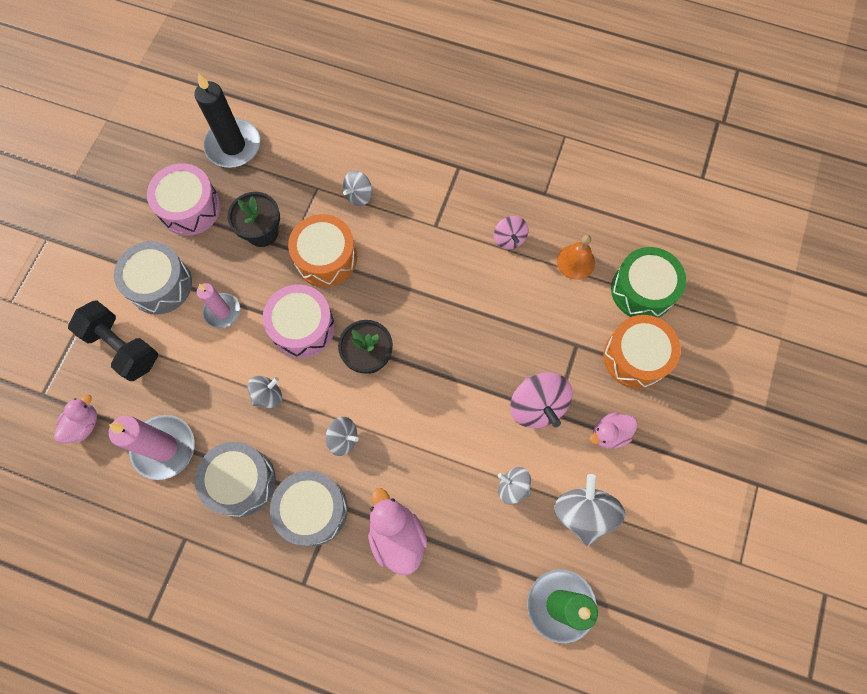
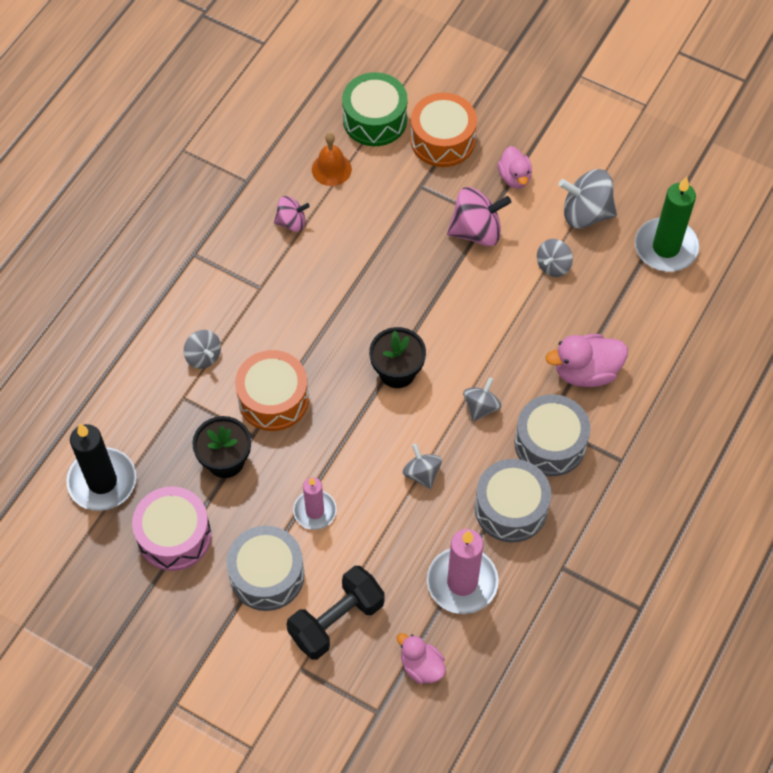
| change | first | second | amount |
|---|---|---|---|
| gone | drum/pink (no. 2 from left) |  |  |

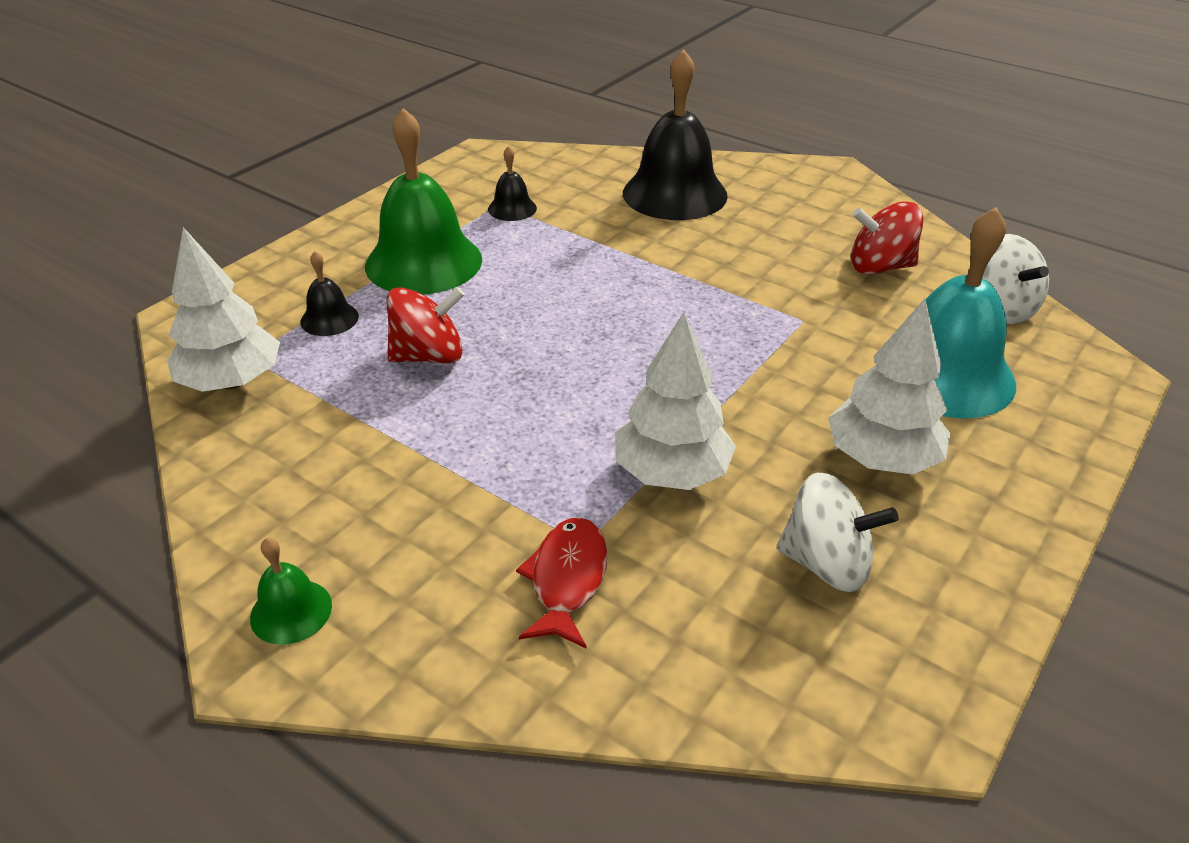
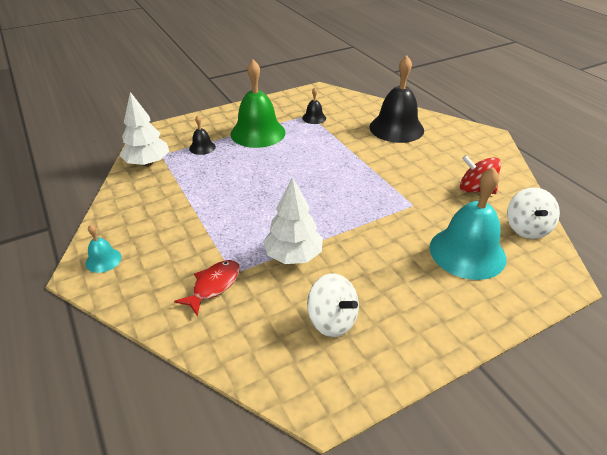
| change | first | second | amount |
|---|---|---|---|
| gone | spinning top/red (no. 1 from left) |  |  |
| gone | tree/white (no. 3 from left) |  |  |
| repainted | bell/green (no. 1 from left) | bell/turquoise (no. 1 from left) |  |

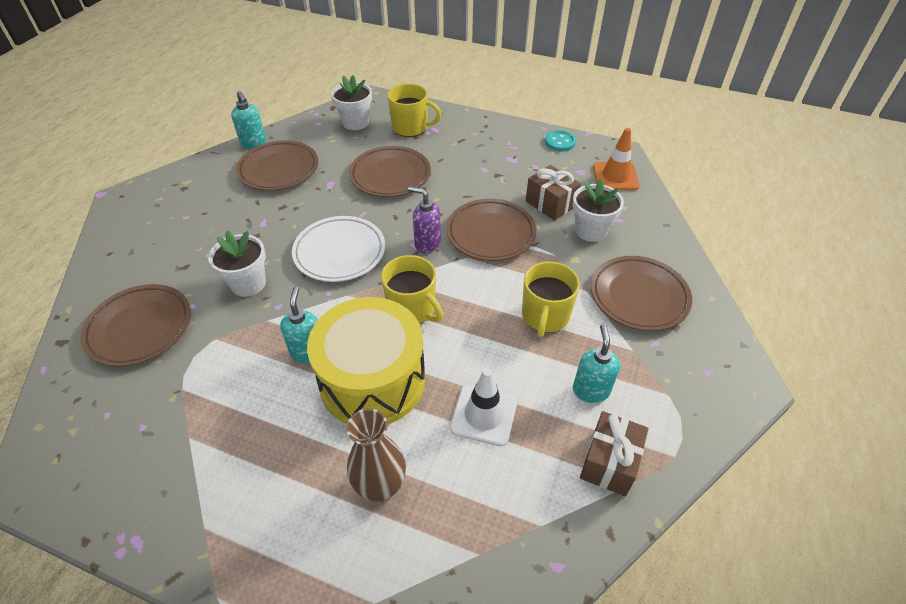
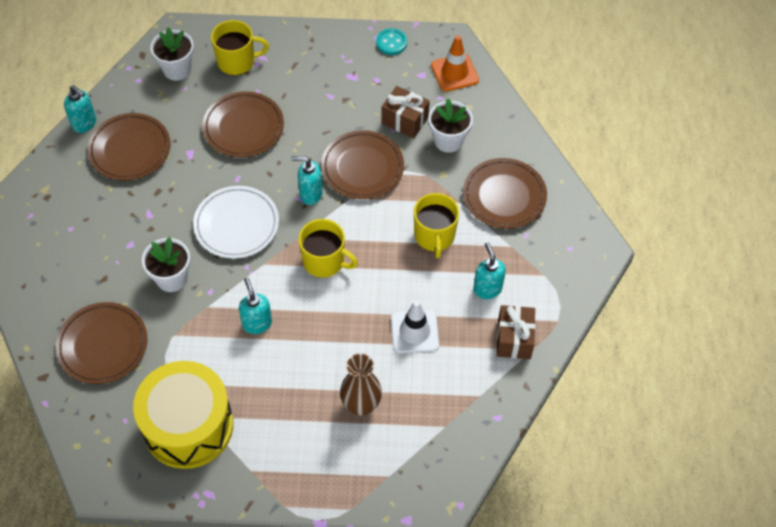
| change | first | second | amount |
|---|---|---|---|
| shifted | drum/yellow |  |  |
| repainted | soap dispenser/purple | soap dispenser/turquoise (no. 3 from left) |  |

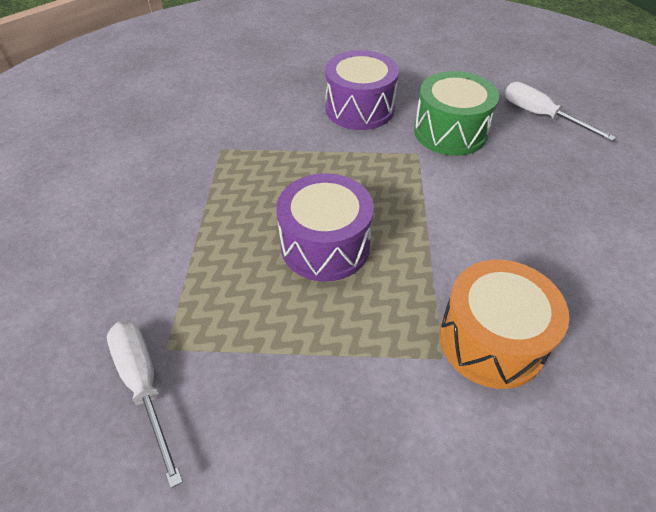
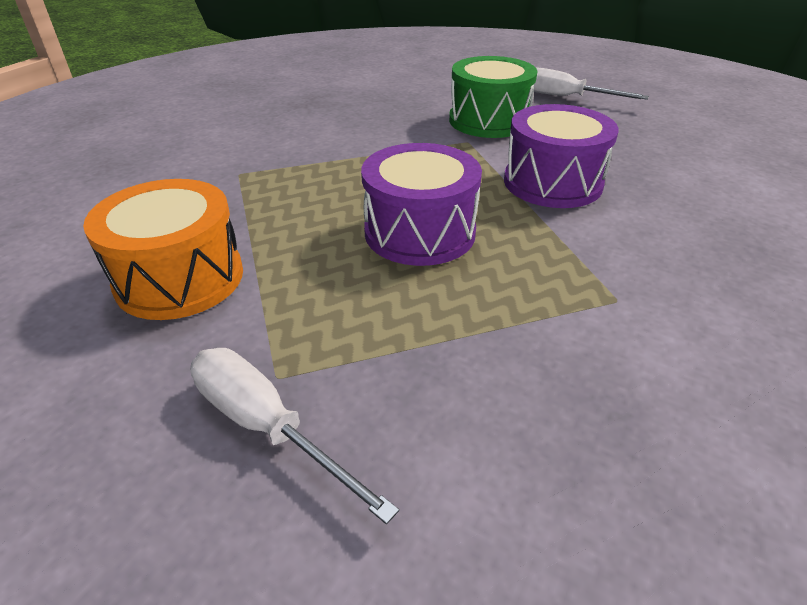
| change | first | second | amount |
|---|---|---|---|
| shifted | drum/purple (no. 2 from left) |  |  |
| shifted | drum/orange |  |  |

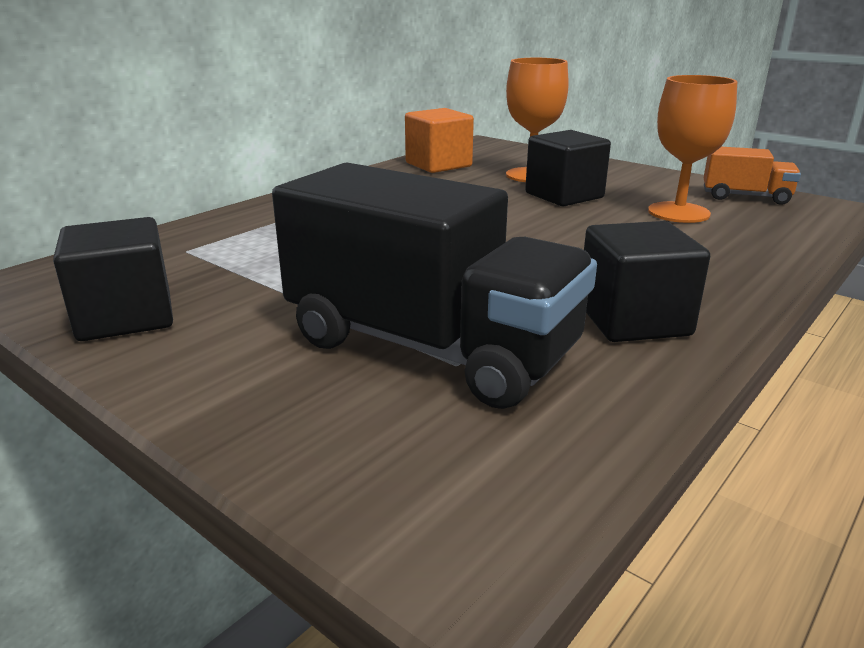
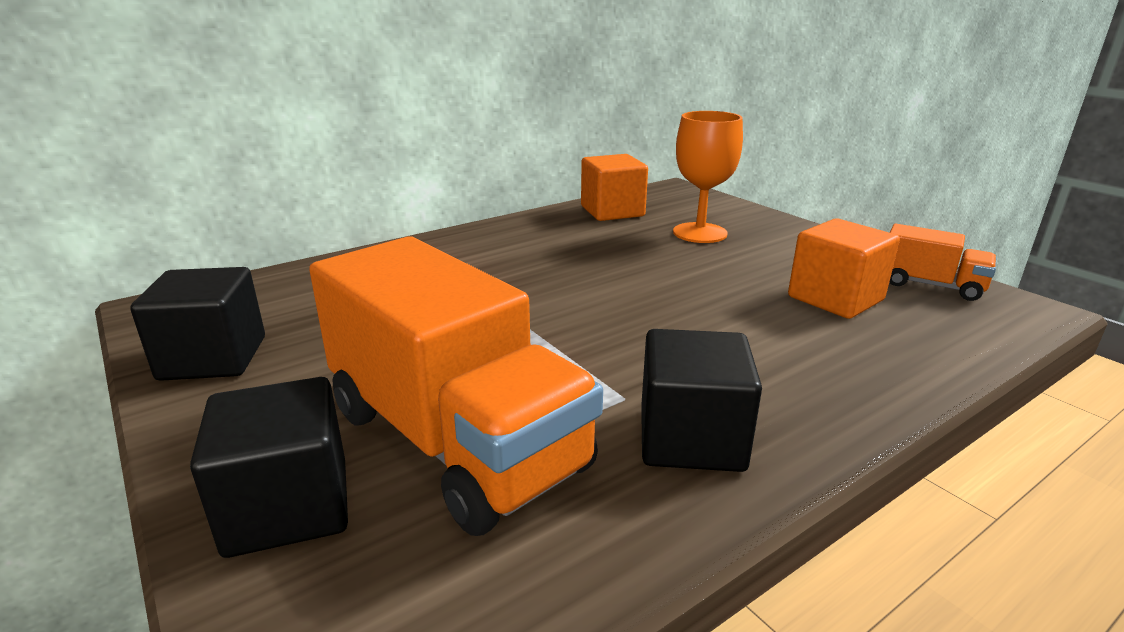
| change | first | second | amount |
|---|---|---|---|
| shifted | cube/black (no. 2 from left) |  |  |
| swapped | goblet/orange (no. 2 from left) | cube/orange (no. 2 from left) |  |
| repainted | truck/black | truck/orange (no. 1 from left) |  |

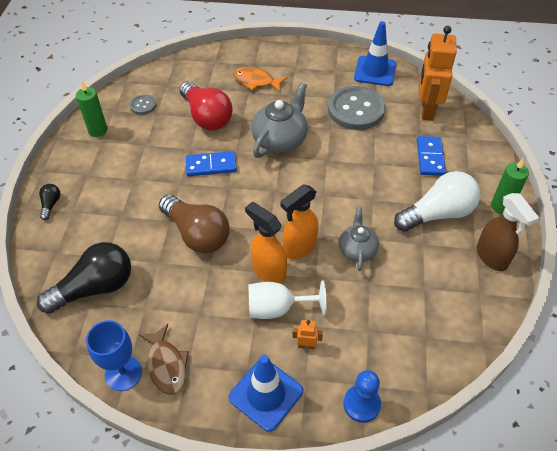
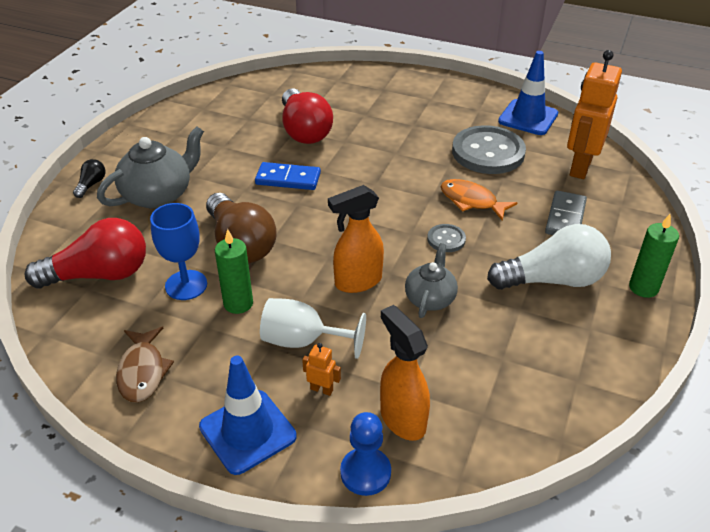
| change | first | second | amount |
|---|---|---|---|
| gone | spray bottle/brown |  |  |
| shifted | candle/green (no. 1 from left) |  |  |
| shifted | goblet/blue |  |  |
| shifted | button/grey (no. 1 from left) |  |  |
| shifted | fish/orange |  |  |
| shifted | spray bottle/orange (no. 1 from left in the first image) | spray bottle/orange (no. 2 from left) |  |
| shifted | teapot/grey (no. 1 from left) |  |  |
| repainted | light bulb/black (no. 2 from left) | light bulb/red (no. 1 from left) |  |
| repainted | domino/blue (no. 2 from left) | domino/grey |  |

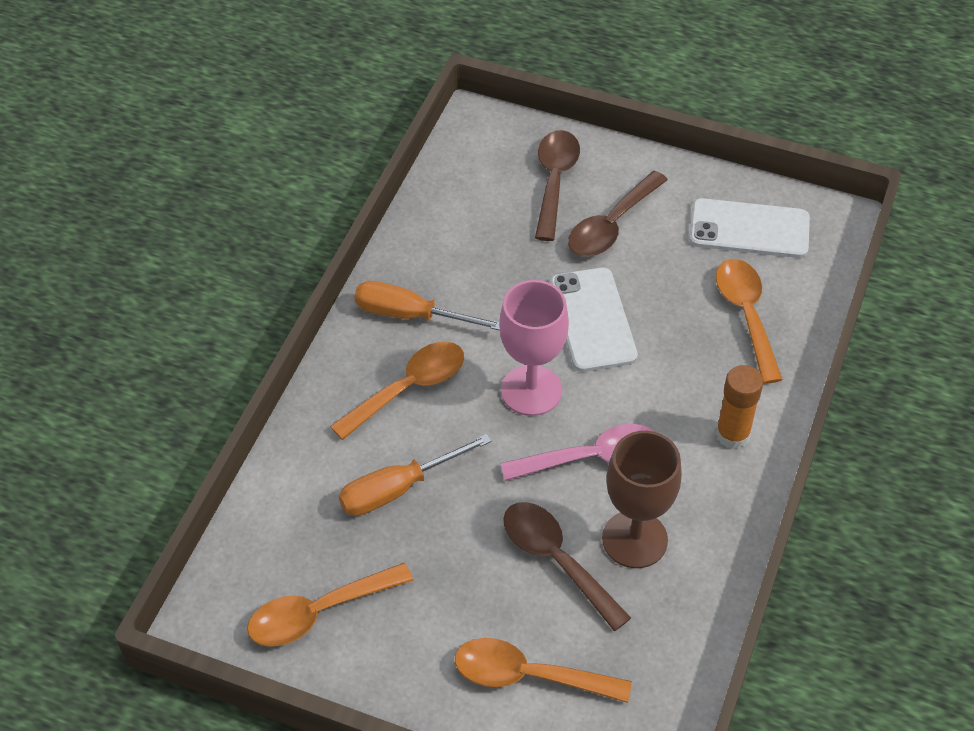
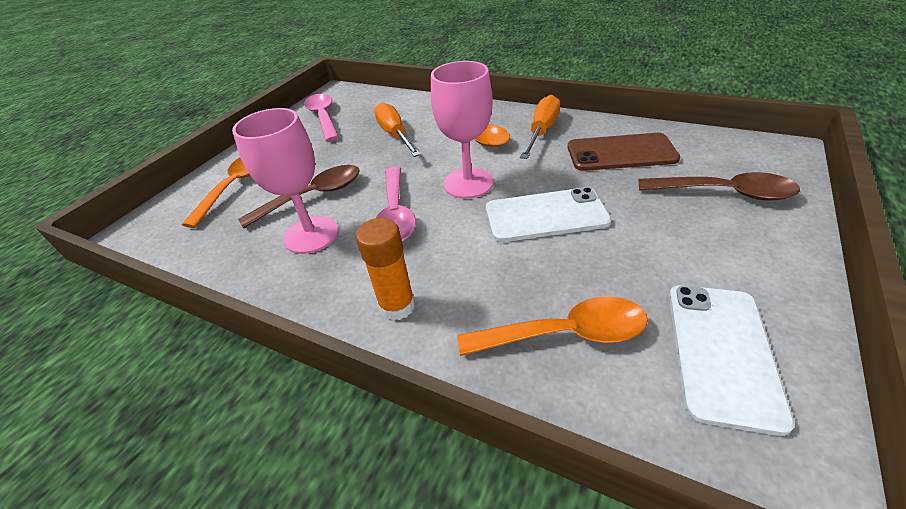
| change | first | second | amount |
|---|---|---|---|
| gone | spoon/brown (no. 3 from left) |  |  |
| new |  | phone/brown |  |
| repainted | spoon/orange (no. 1 from left) | spoon/pink (no. 1 from left) |  |
| repainted | goblet/brown | goblet/pink (no. 1 from left) |  |

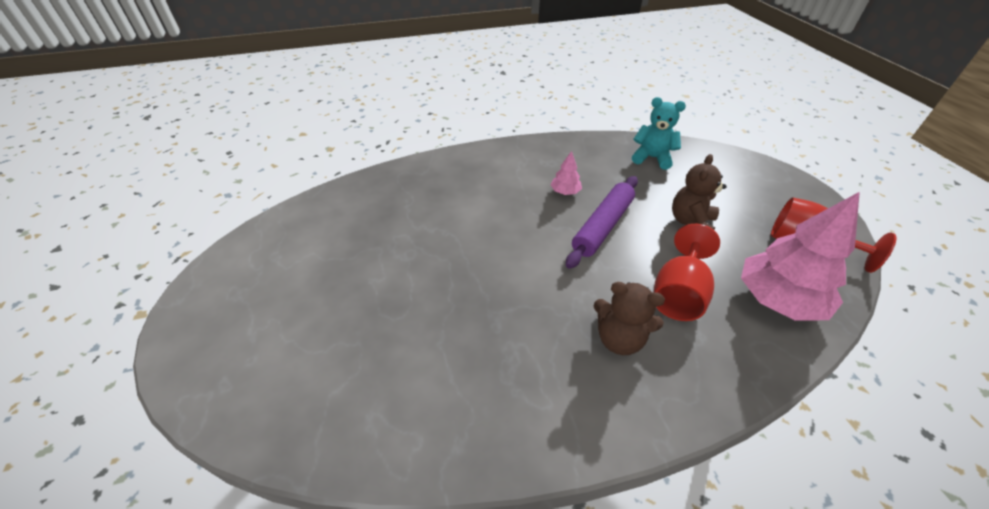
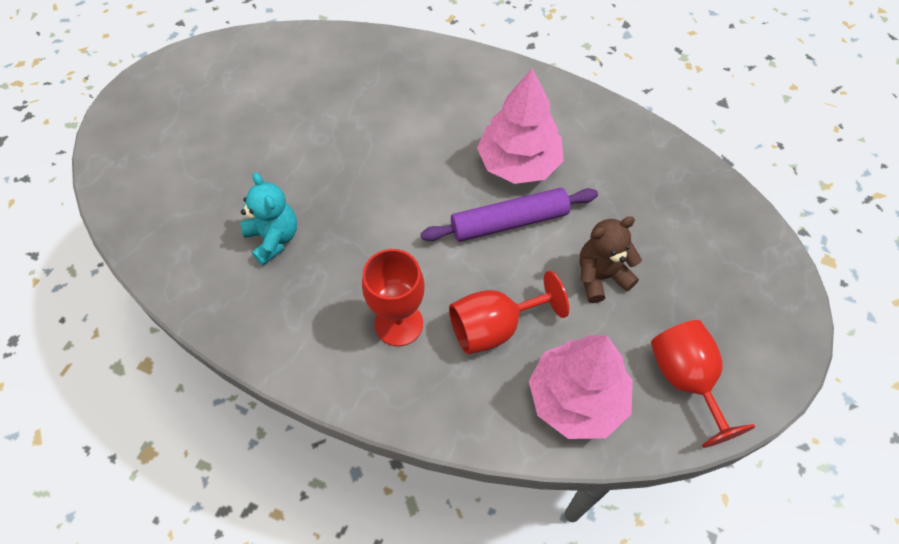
| change | first | second | amount |
|---|---|---|---|
| shifted | teddy bear/turquoise |  |  |
| swapped | teddy bear/brown (no. 1 from left) | goblet/red (no. 1 from left) |  |
| scaled | tree/pink (no. 1 from left) |  | x2.24 |

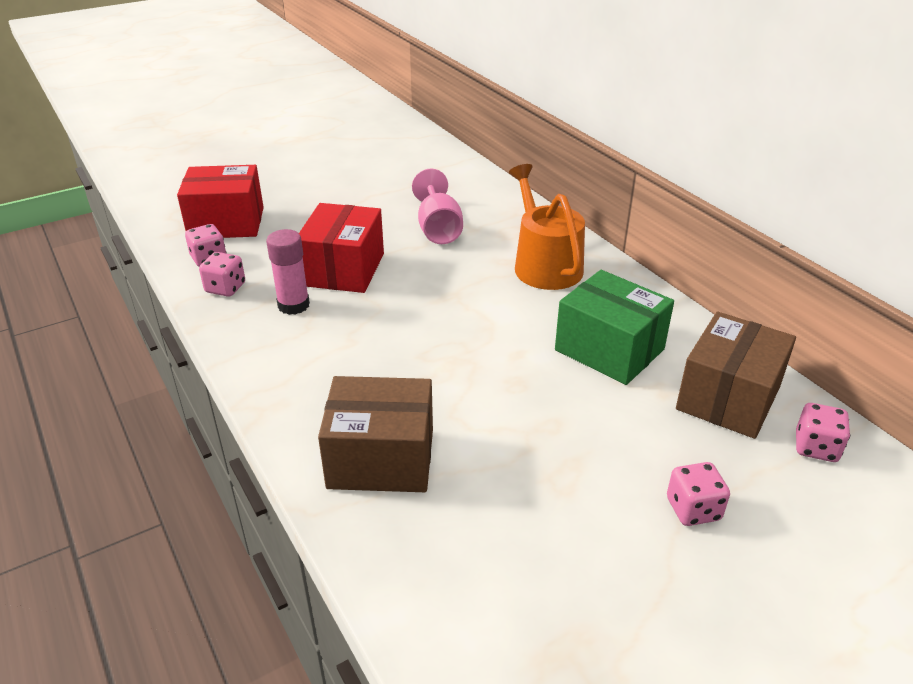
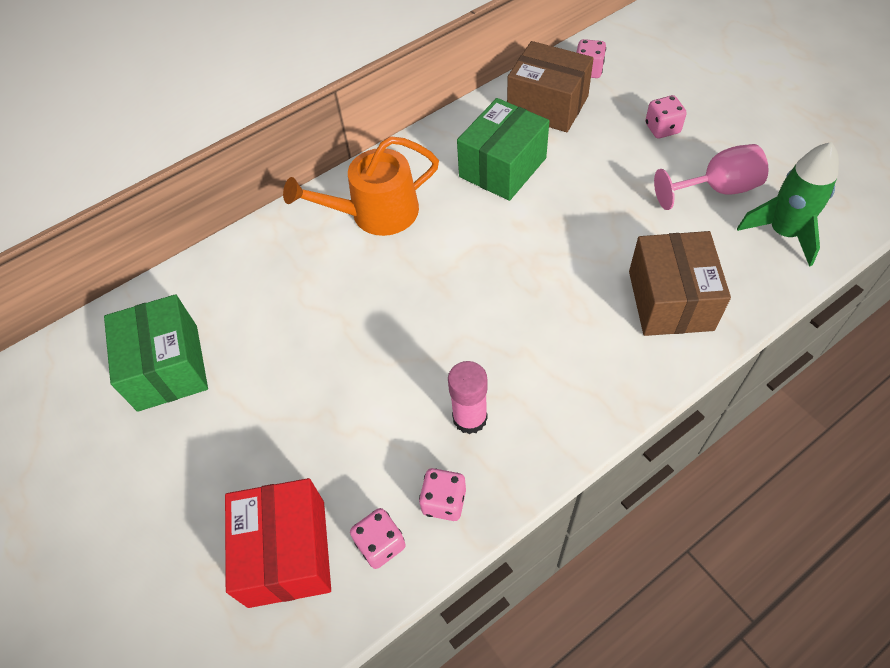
| change | first | second | amount |
|---|---|---|---|
| gone | box/red (no. 2 from left) |  |  |
| new |  | box/green (no. 1 from left) |  |
| new |  | rocket/green |  |
| shifted | goblet/pink |  |  |

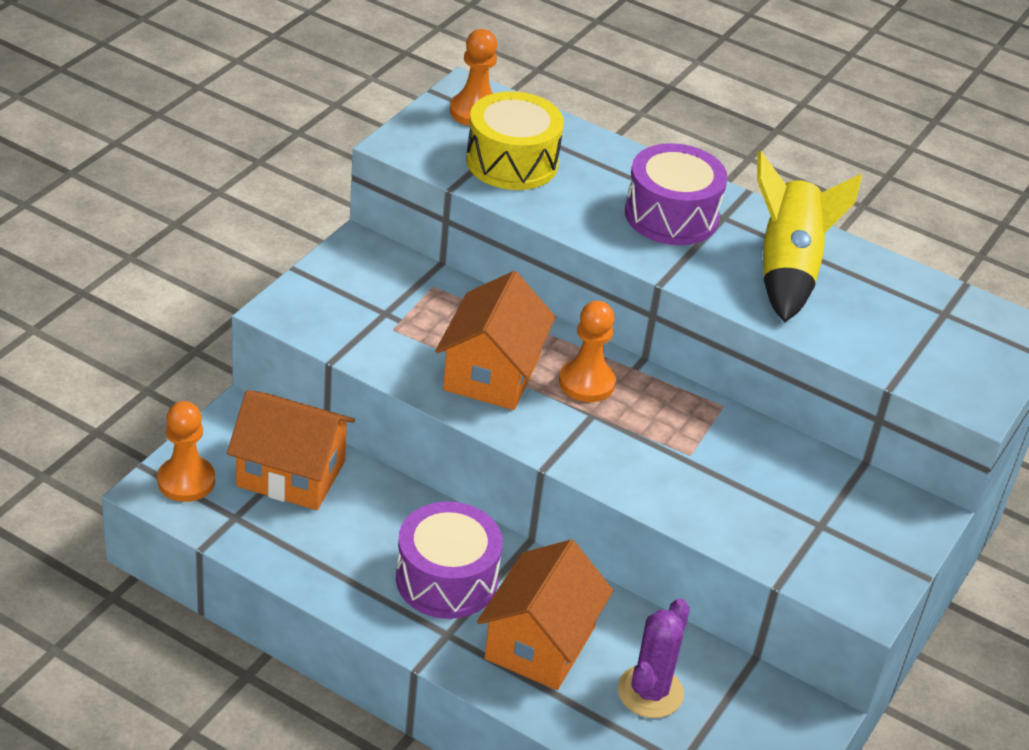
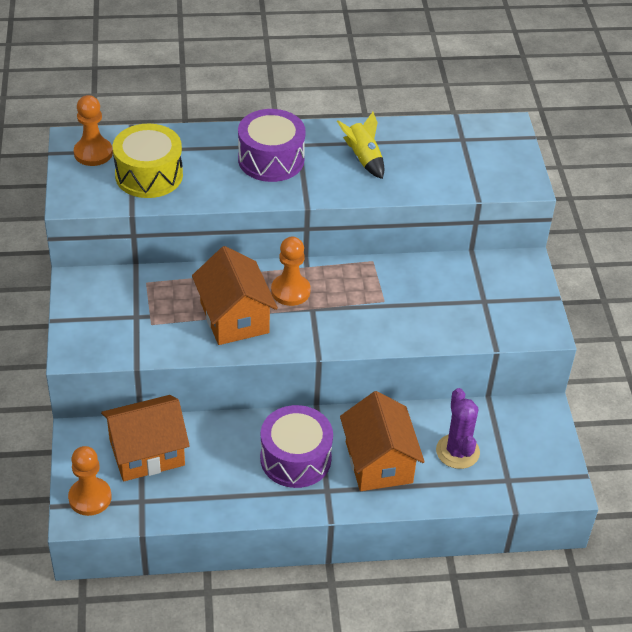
| change | first | second | amount |
|---|---|---|---|
| scaled | rocket/yellow |  | x0.60 |

